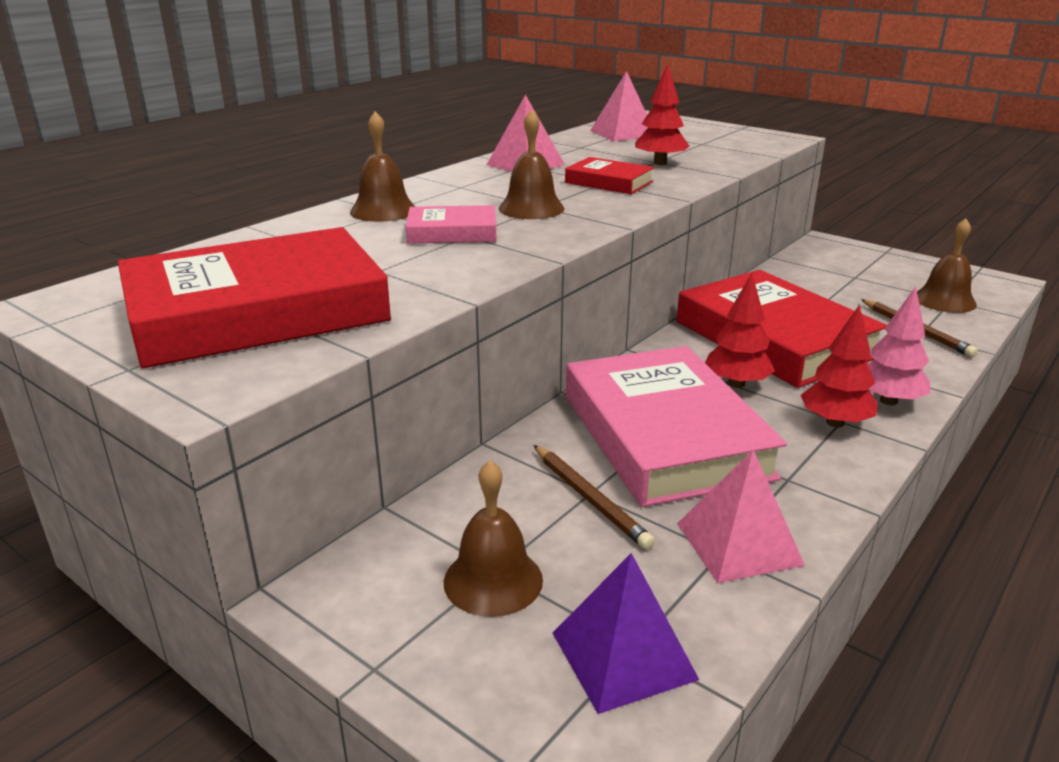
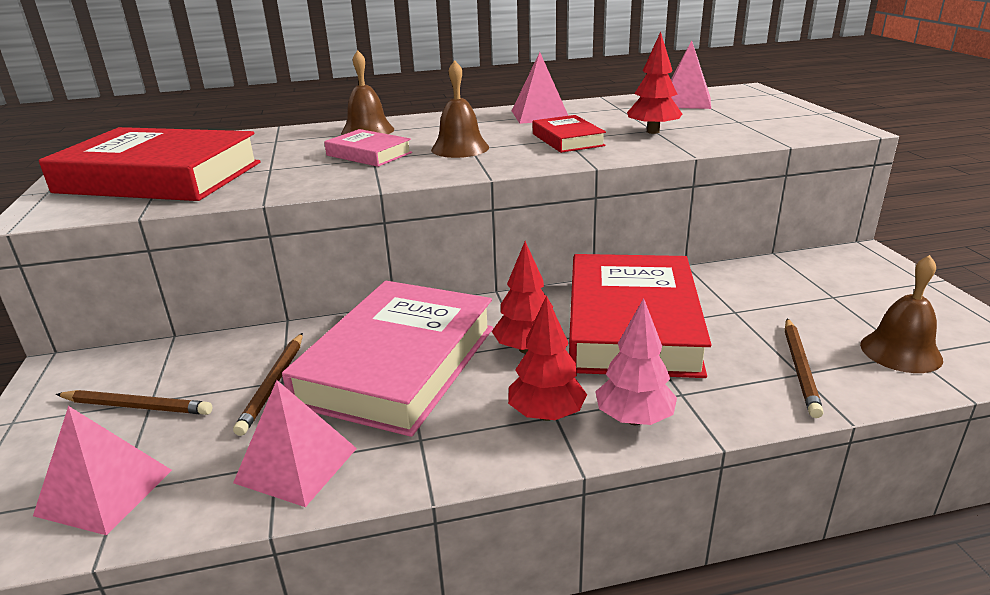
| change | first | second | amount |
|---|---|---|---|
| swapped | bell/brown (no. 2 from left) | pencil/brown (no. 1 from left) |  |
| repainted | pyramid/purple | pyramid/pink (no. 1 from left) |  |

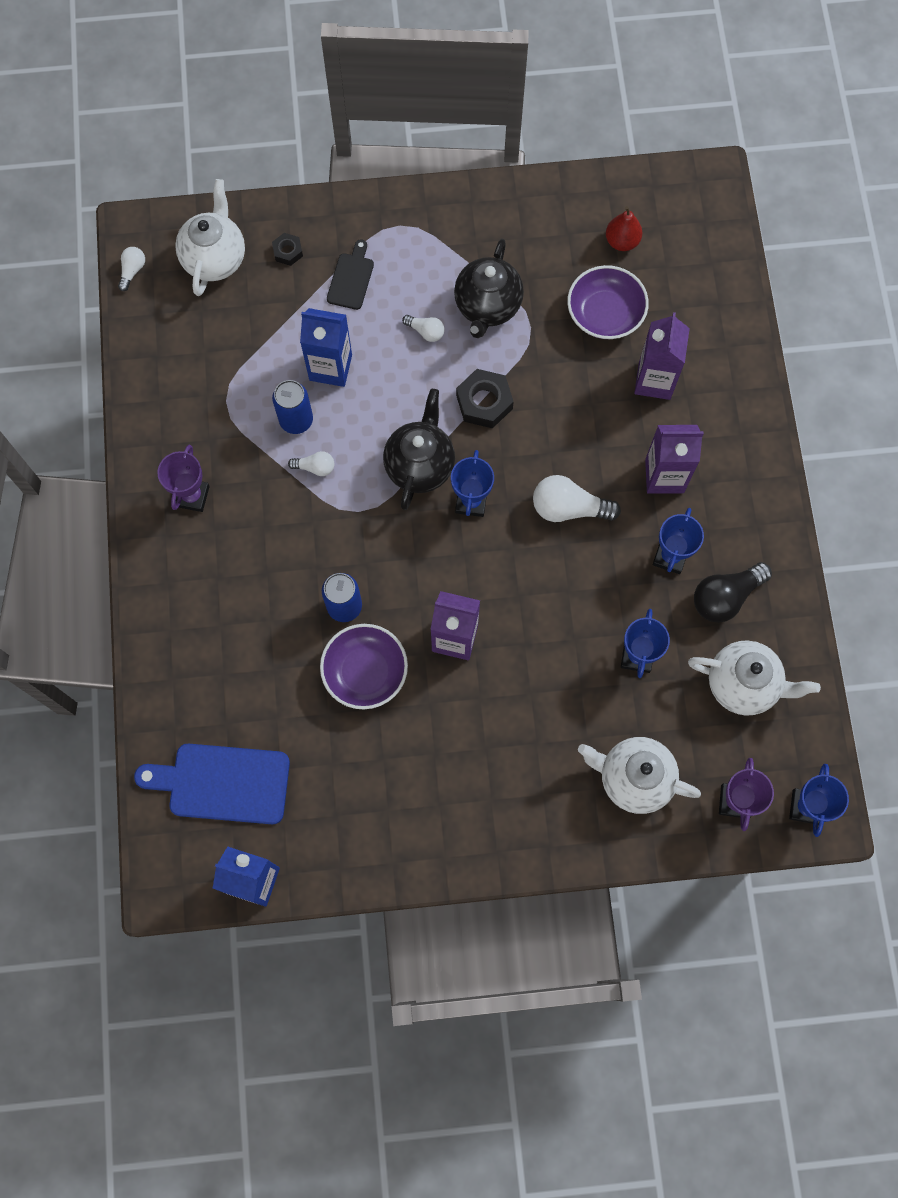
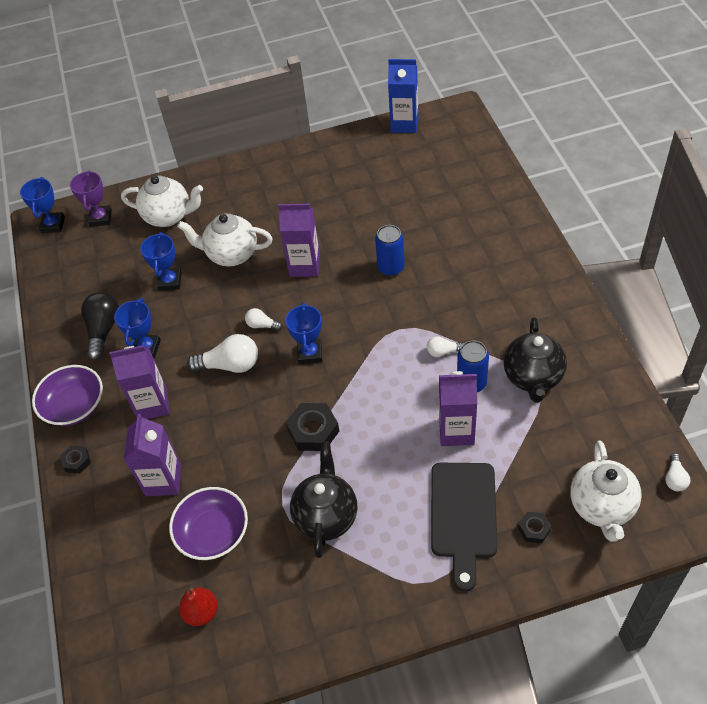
| change | first | second | amount |
|---|---|---|---|
| gone | cutting board/blue |  |  |
| gone | trophy/purple (no. 1 from left) |  |  |
| new |  | nut/black (no. 1 from left) |  |
| shifted | bowl/purple (no. 1 from left) |  |  |
| shifted | teapot/black (no. 1 from left in the first image) | teapot/black (no. 2 from left) |  |
| shifted | light bulb/white (no. 3 from left in the first image) | light bulb/white (no. 2 from left) |  |
| shifted | teapot/white (no. 3 from left in the first image) | teapot/white (no. 2 from left) |  |
| repainted | carton/blue (no. 2 from left) | carton/purple (no. 4 from left) |  |
| rotated | light bulb/black |  | 45 degrees counterclockwise |
| scaled | cutting board/black |  | x1.81 |

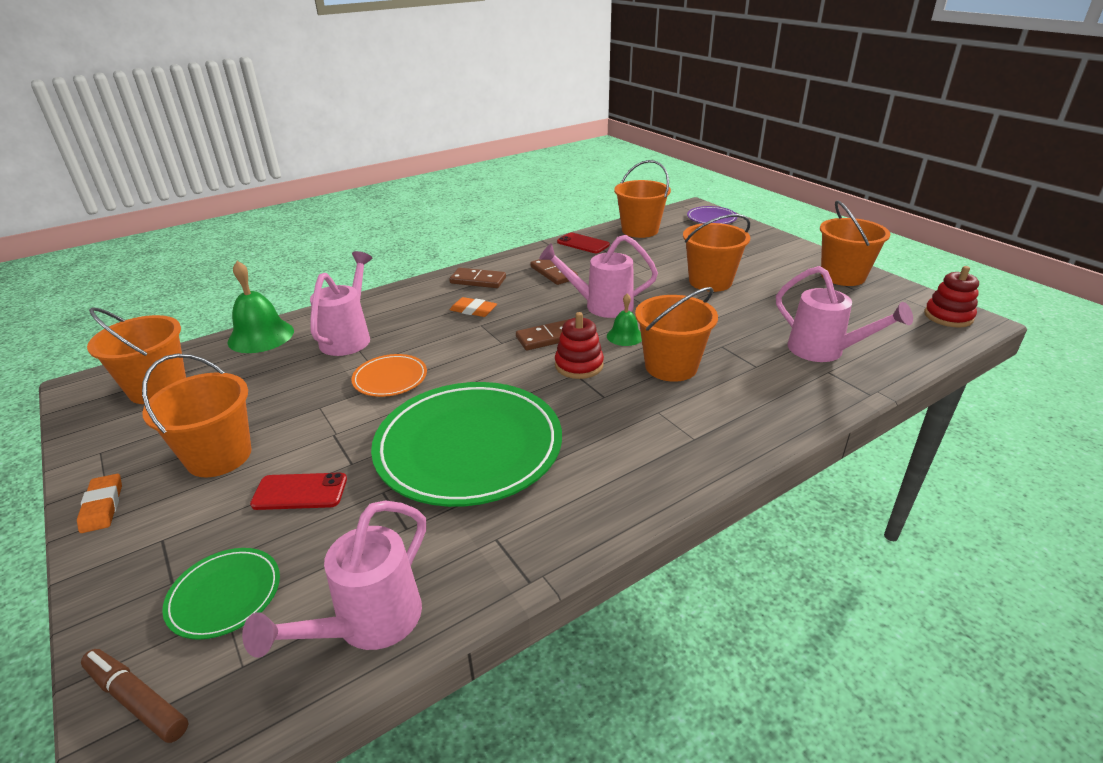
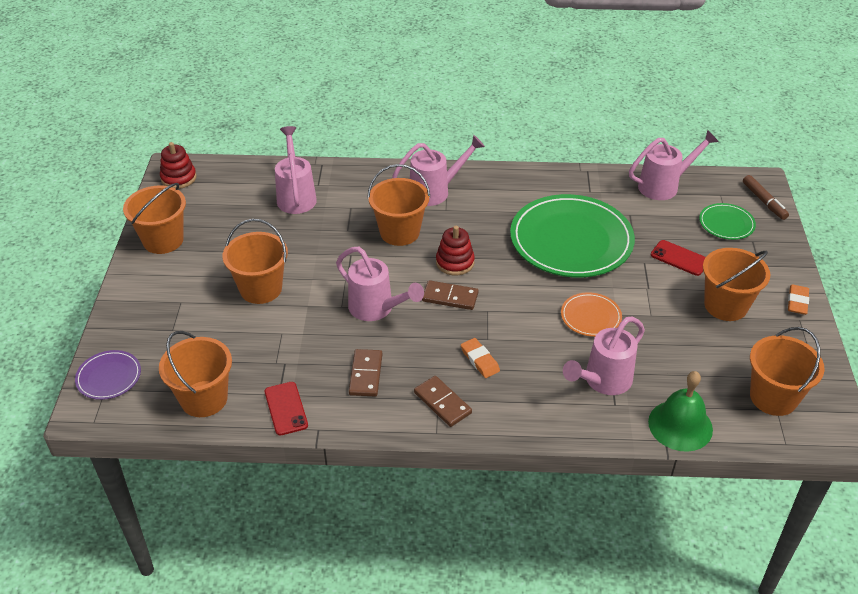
| change | first | second | amount |
|---|---|---|---|
| gone | bell/green (no. 2 from left) |  |  |
| new |  | watering can/pink (no. 3 from left) |  |

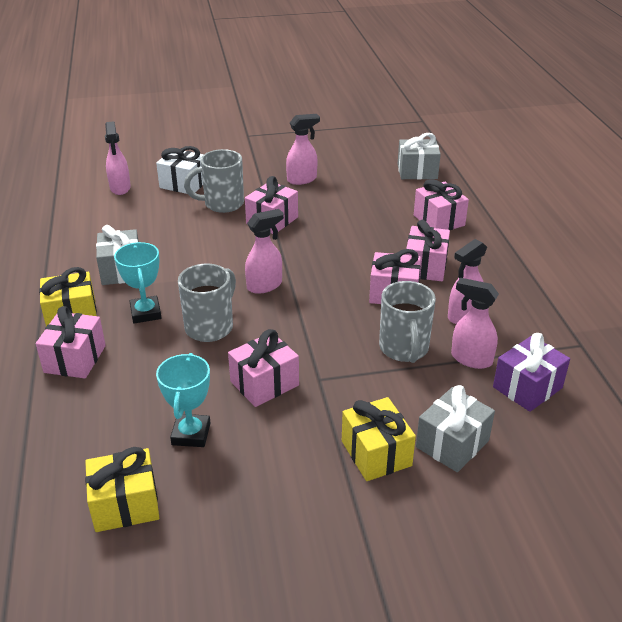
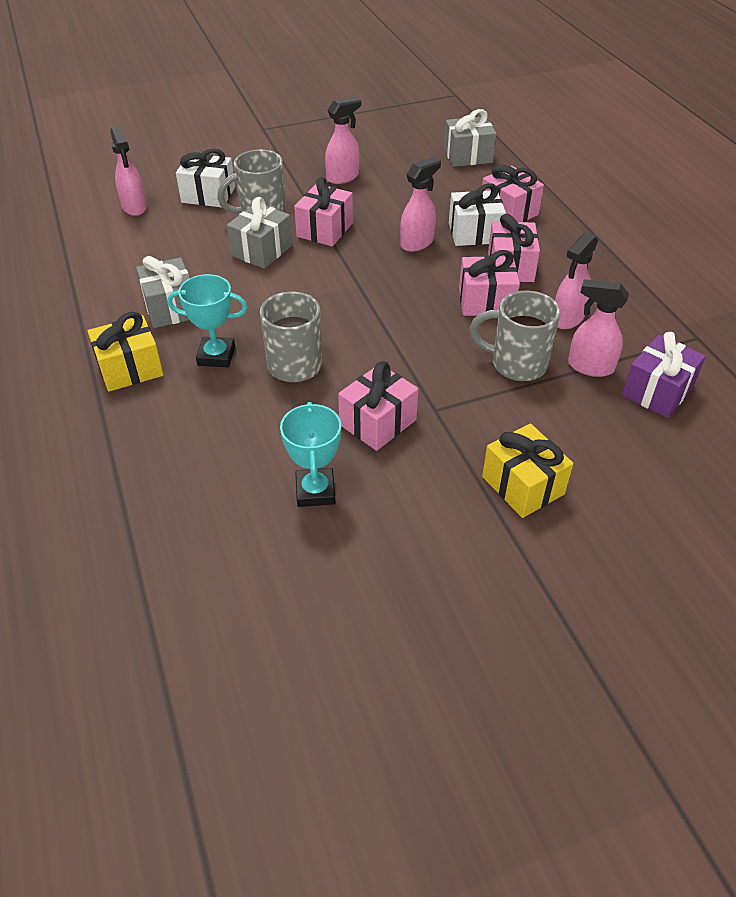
| change | first | second | amount |
|---|---|---|---|
| gone | gift/pink (no. 1 from left) |  |  |
| gone | gift/yellow (no. 2 from left) |  |  |
| new |  | gift/white (no. 2 from left) |  |
| shifted | spray bottle/pink (no. 2 from left in the first image) | spray bottle/pink (no. 3 from left) |  |
| shifted | gift/grey (no. 3 from left in the first image) | gift/grey (no. 2 from left) |  |
| rotated | trophy/turquoise (no. 1 from left) |  | 60 degrees counterclockwise |
| rotated | mug/grey (no. 3 from left) |  | 120 degrees clockwise |

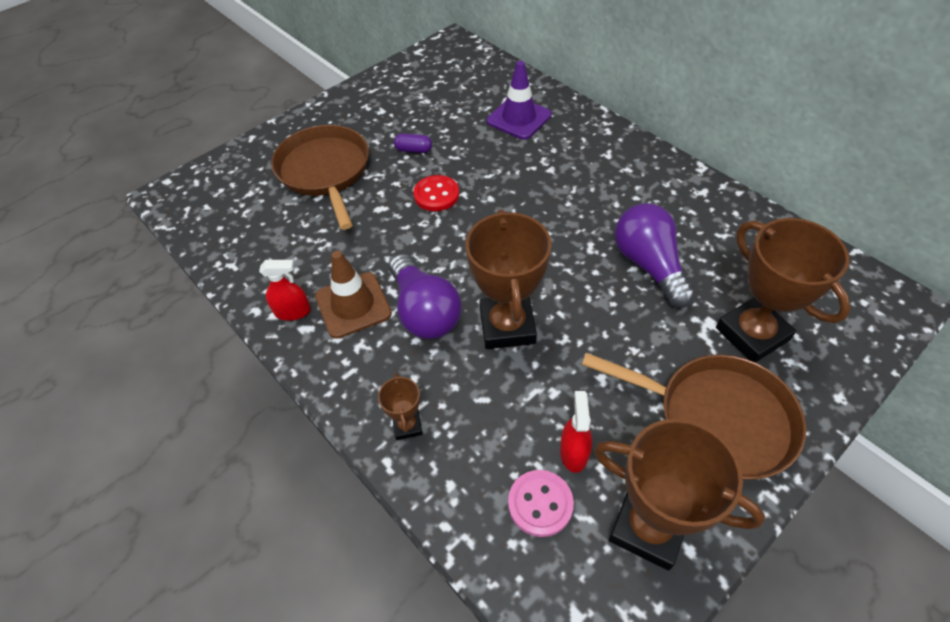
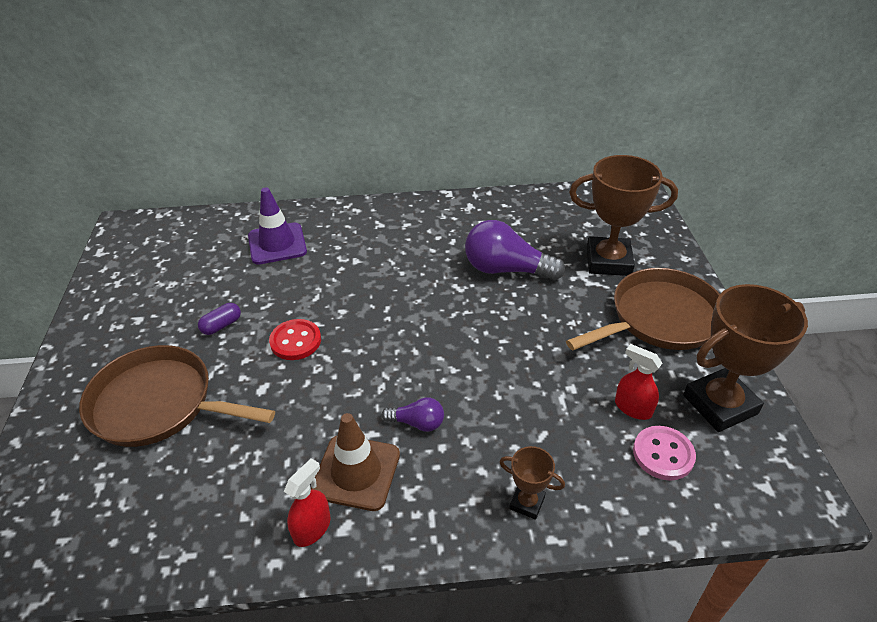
| change | first | second | amount |
|---|---|---|---|
| gone | trophy/brown (no. 2 from left) |  |  |
| scaled | light bulb/purple (no. 1 from left) |  | x0.51 |

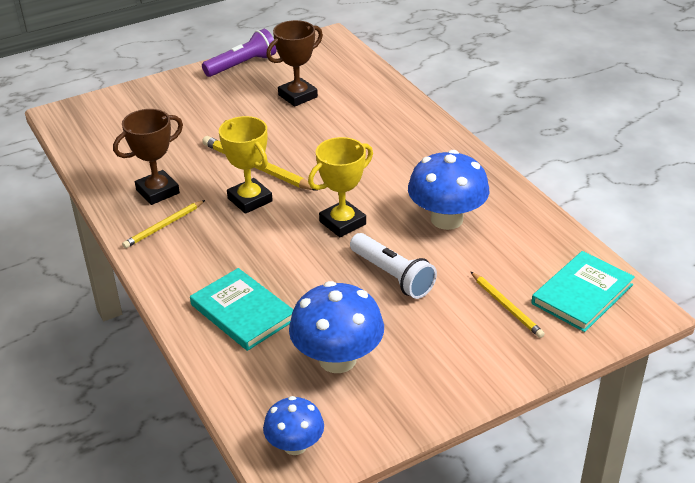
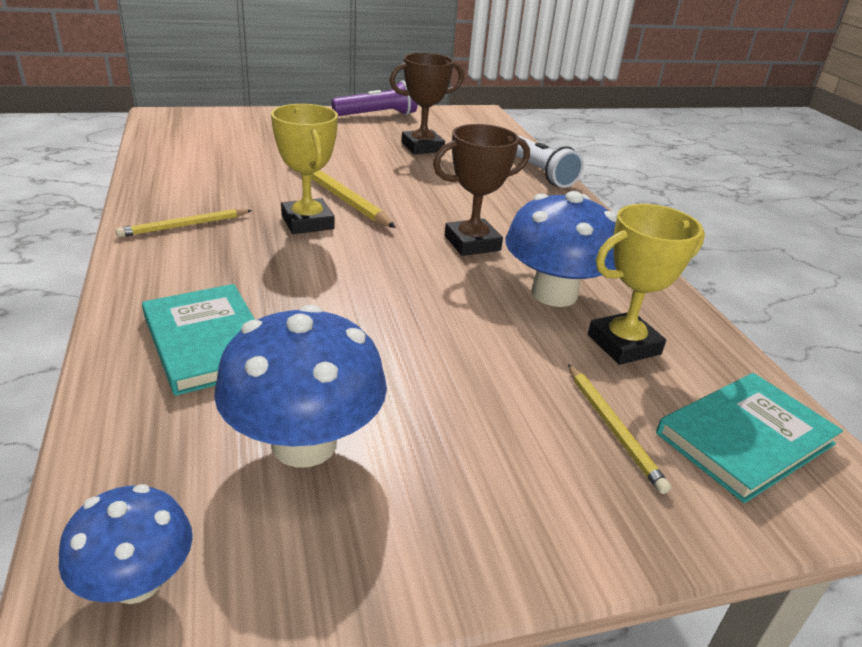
| change | first | second | amount |
|---|---|---|---|
| shifted | trophy/brown (no. 1 from left in the first image) | trophy/brown (no. 2 from left) |  |
| shifted | trophy/yellow (no. 2 from left) |  |  |
| shifted | flashlight/white |  |  |

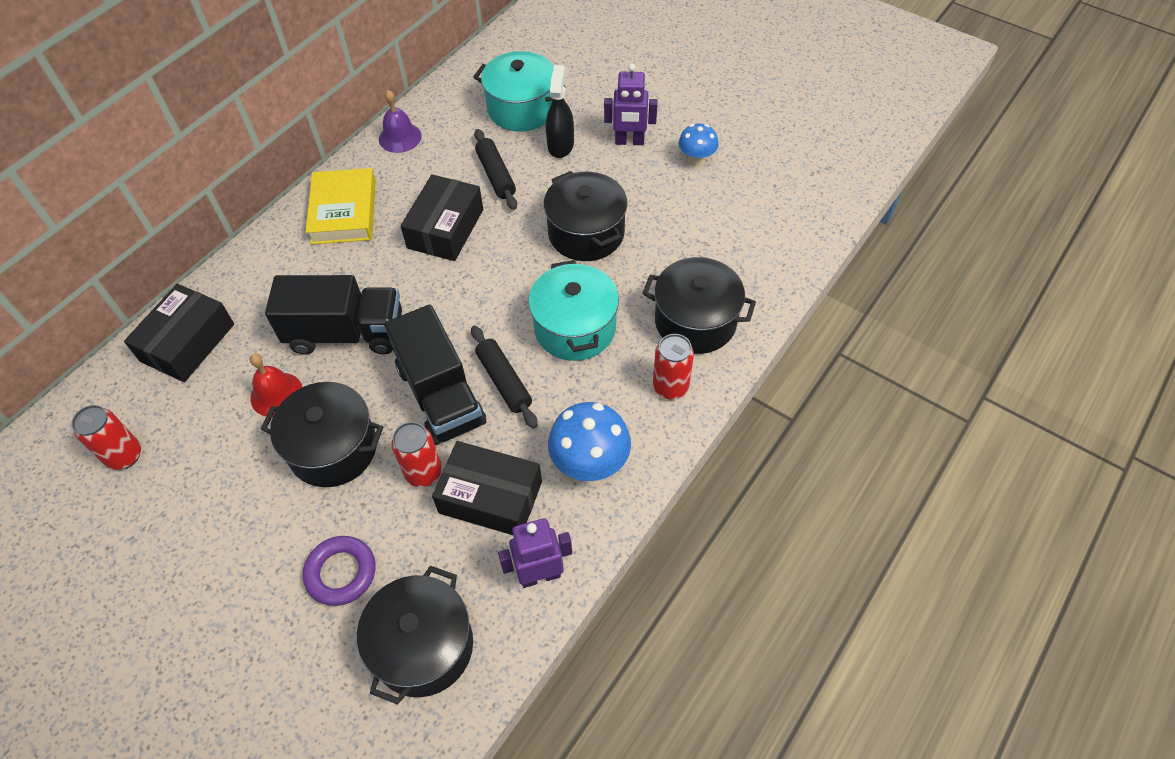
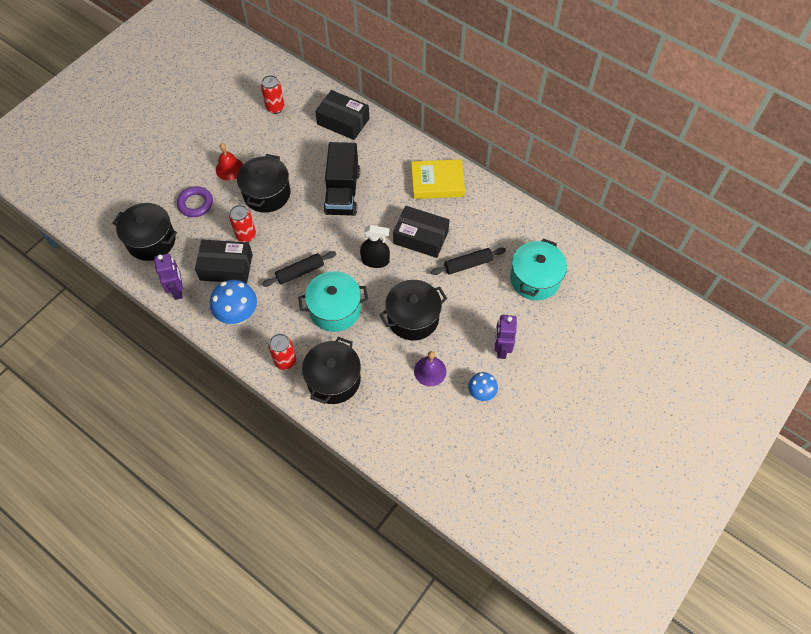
| change | first | second | amount |
|---|---|---|---|
| gone | truck/black (no. 2 from left) |  |  |
| shifted | bell/red |  |  |
| shifted | bell/purple |  |  |
| shifted | spray bottle/black |  |  |
| rotated | box/black (no. 3 from left in the first image) | box/black (no. 1 from left) | 75 degrees clockwise |

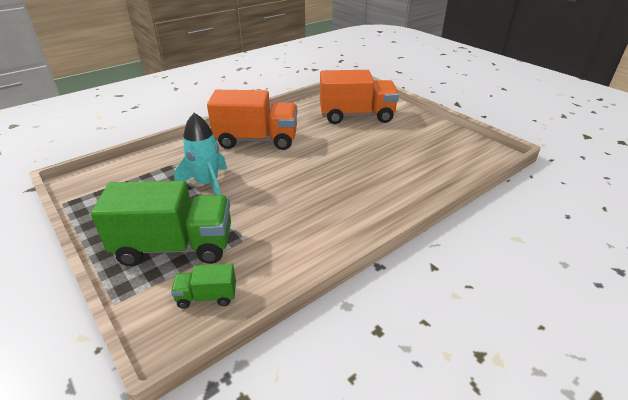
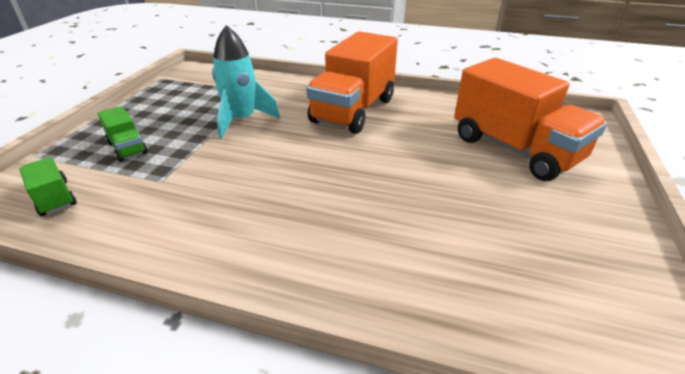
| change | first | second | amount |
|---|---|---|---|
| rotated | truck/orange (no. 1 from left) |  | 60 degrees clockwise |
| scaled | truck/green (no. 1 from left in the first image) | truck/green (no. 2 from left) | x0.46 |

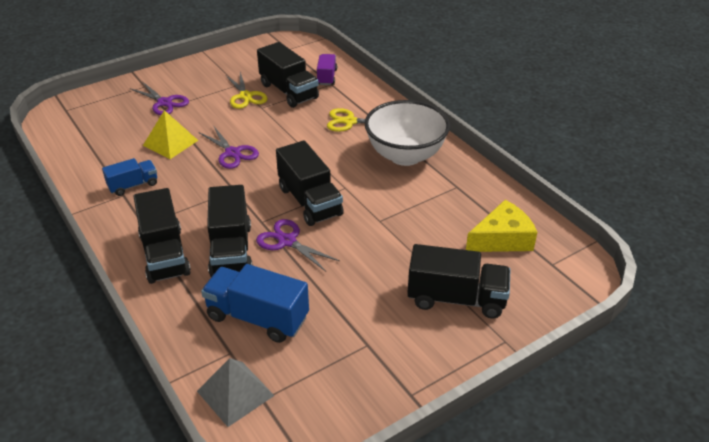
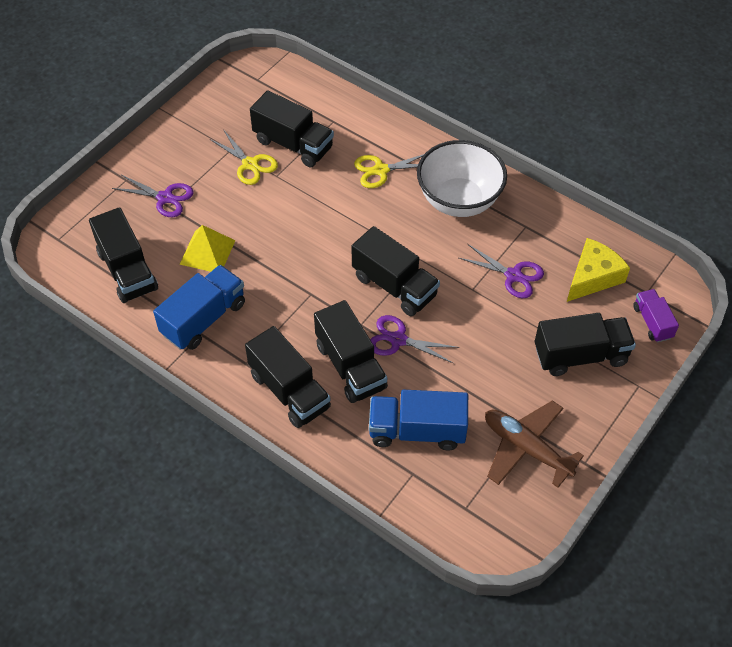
| change | first | second | amount |
|---|---|---|---|
| gone | pyramid/grey |  |  |
| new |  | truck/black (no. 1 from left) |  |
| new |  | plane/brown |  |
| shifted | scissors/purple (no. 2 from left in the first image) | scissors/purple (no. 3 from left) |  |
| shifted | truck/purple |  |  |
| scaled | truck/blue (no. 1 from left) |  | x1.70 |

